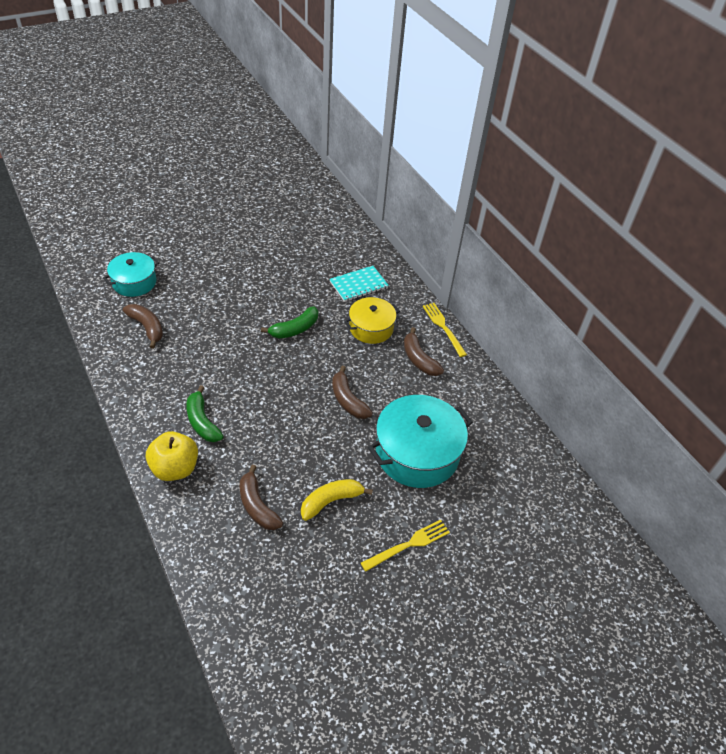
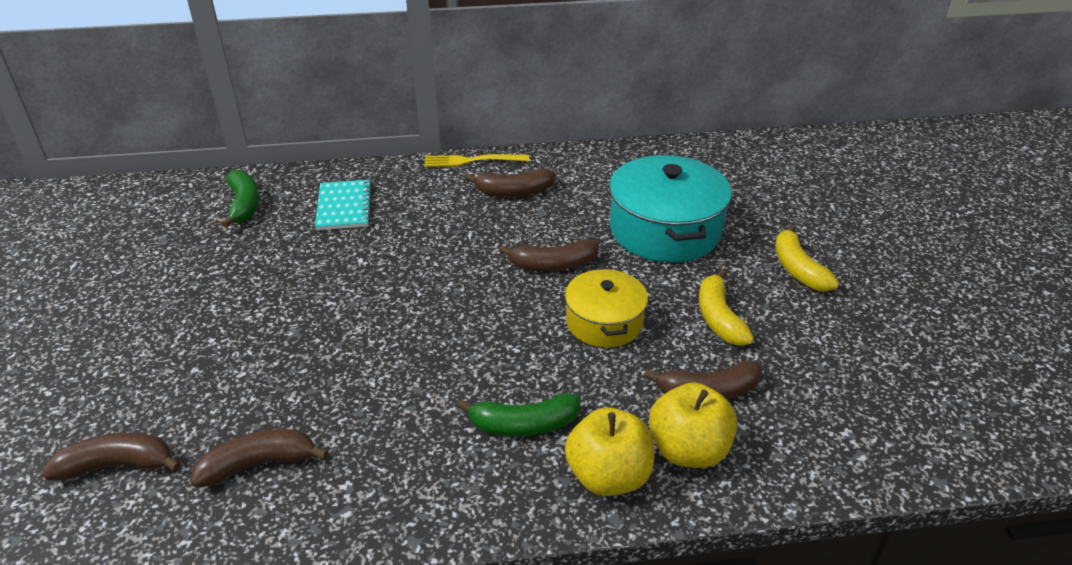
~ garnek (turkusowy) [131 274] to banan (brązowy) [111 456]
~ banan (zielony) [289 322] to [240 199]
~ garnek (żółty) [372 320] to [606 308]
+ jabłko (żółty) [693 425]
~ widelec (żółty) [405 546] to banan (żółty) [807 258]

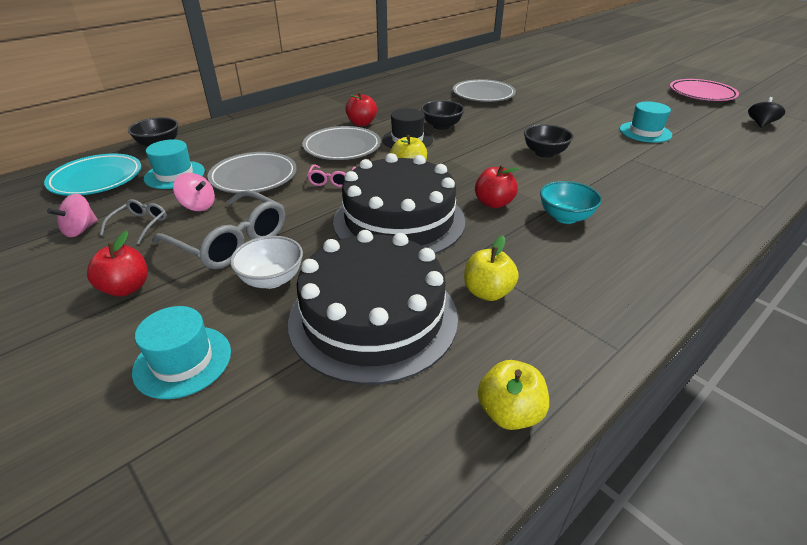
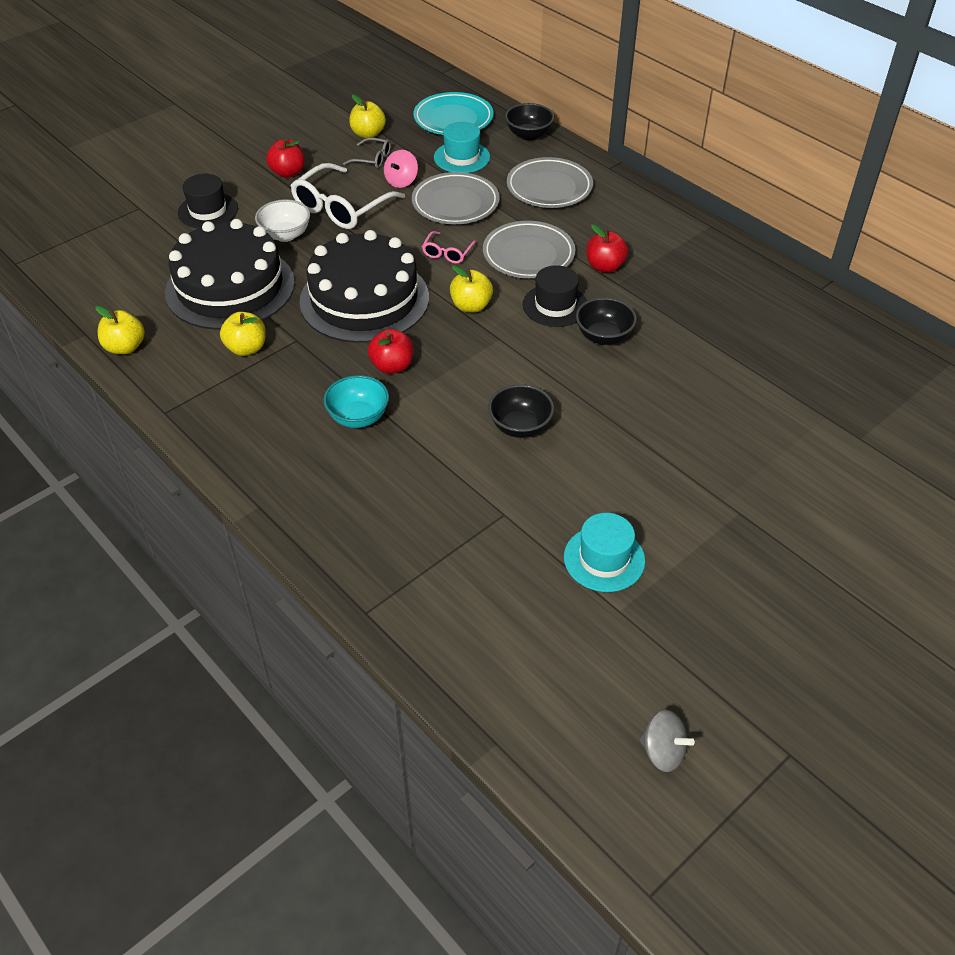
~ kapelusz (turkusowy) [181 352] to kapelusz (czarny) [208 201]
~ okulary (szary) [218 229] to okulary (biały) [347 196]
~ bączek (różowy) [72 215] to jabłko (żółty) [367 116]
~ okulary (różowy) [331 175] = [449 247] 75 degrees counterclockwise
~ talerz (szary) [484 90] to [550 182]
~ bączek (czarny) [766 112] to bączek (szary) [667 741]
- talerz (różowy) [704 90]

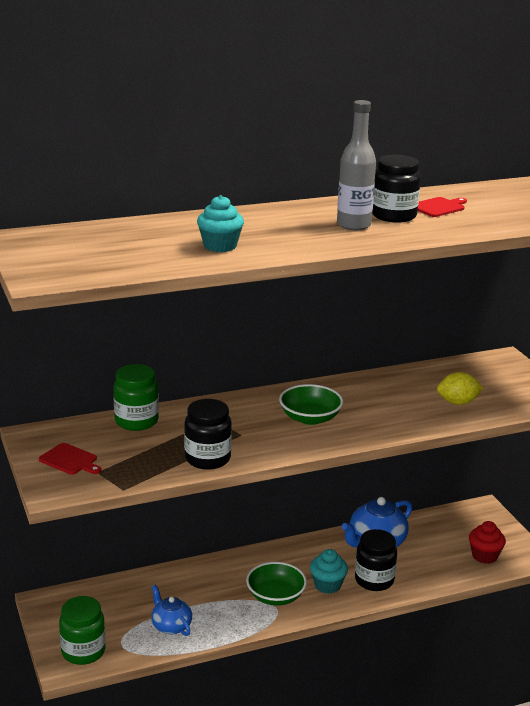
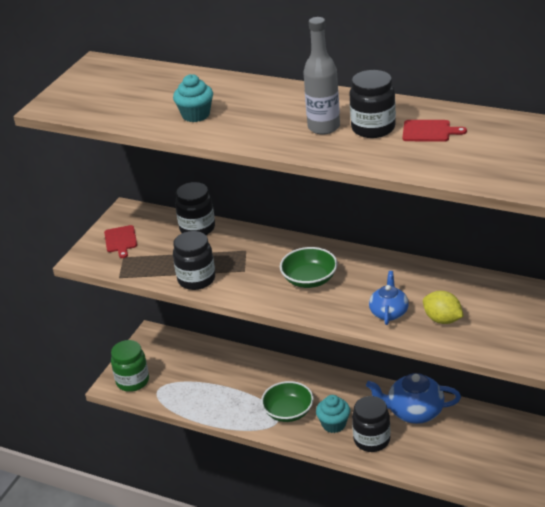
~ słoik (zielony) [136 397] to słoik (czarny) [195 208]
~ imbryk (niebieski) [171 610] to [389 298]
- muffinka (czerwony) [487 542]

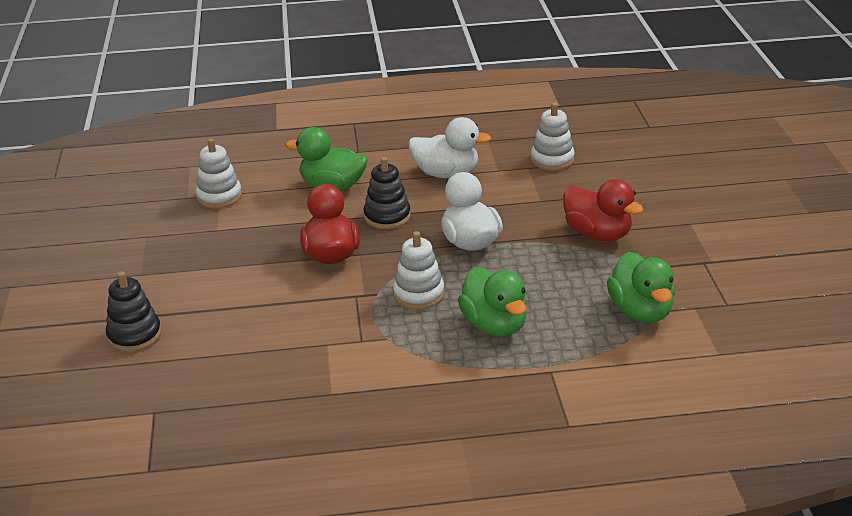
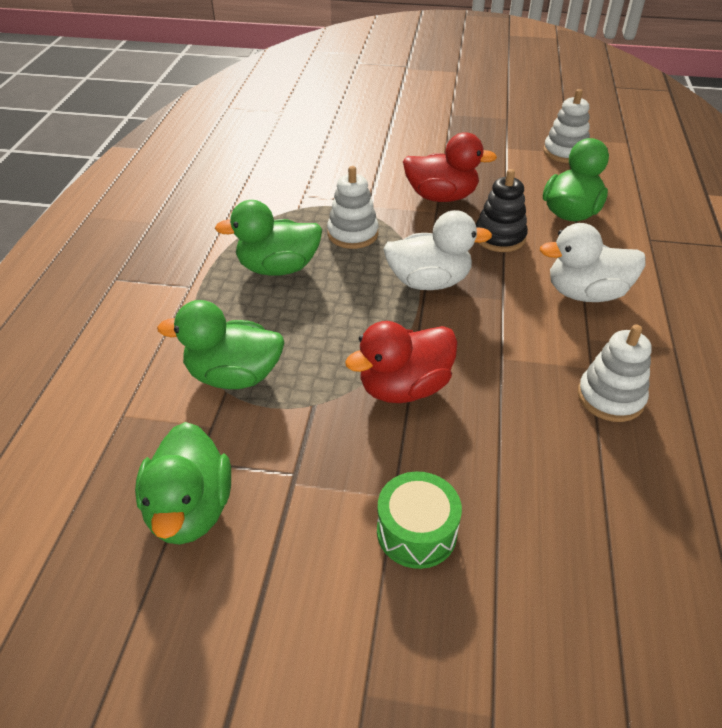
+ kaczka (zielony) [183 483]
+ bęben (zielony) [419 520]
~ kaczka (biały) [450 147] = [593 262] 60 degrees clockwise
- zabawka nakładanka (czarny) [133 311]

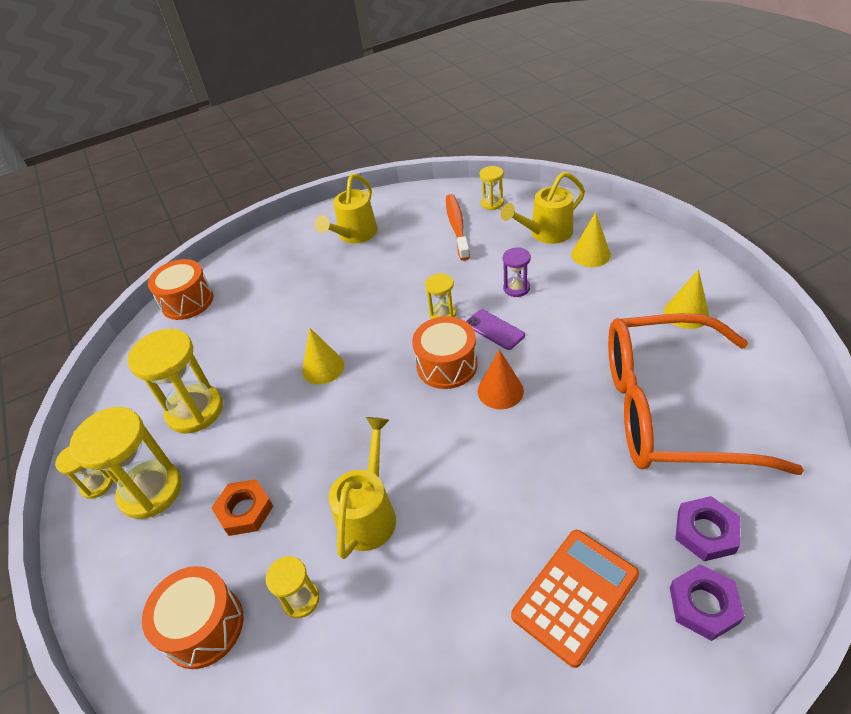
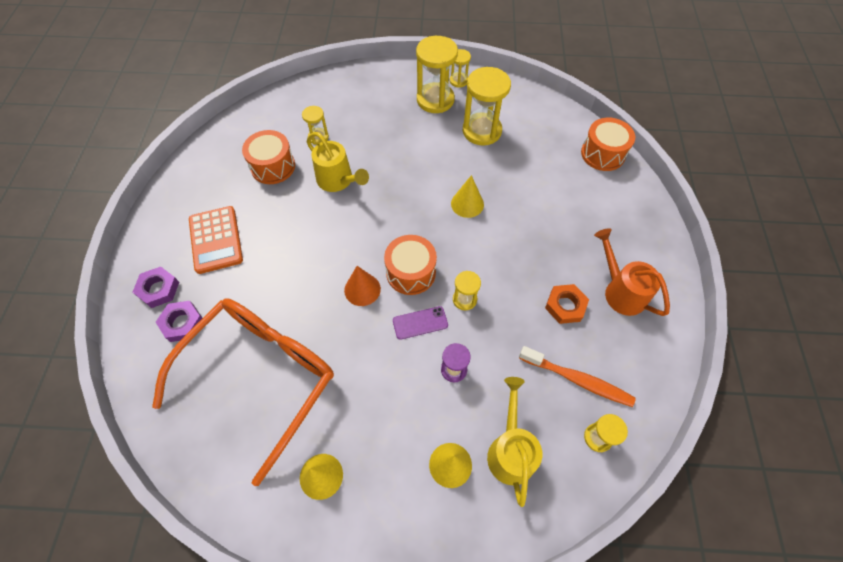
~ bęben (pomarańczowy) [193 617] to [268 157]
~ nakrętka (pomarańczowy) [242 507] to [567 304]
~ konewka (żółty) [346 209] to konewka (pomarańczowy) [632 272]

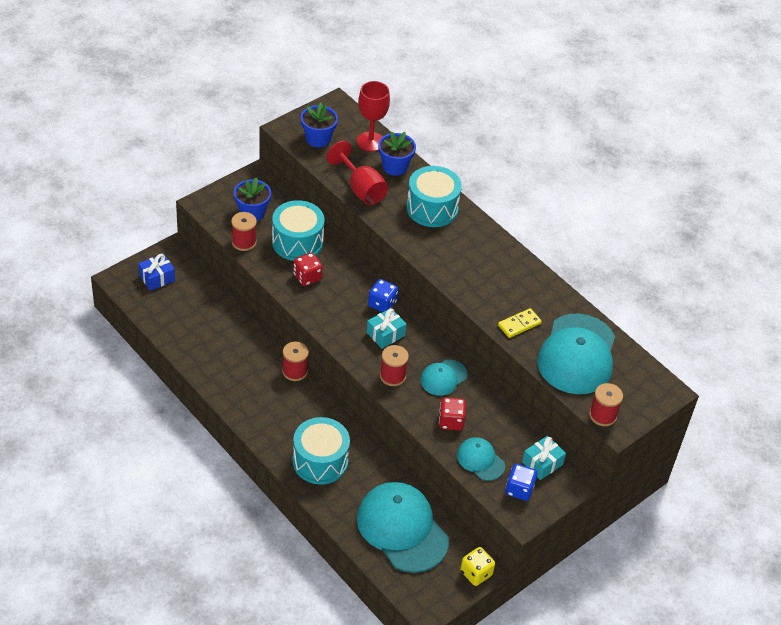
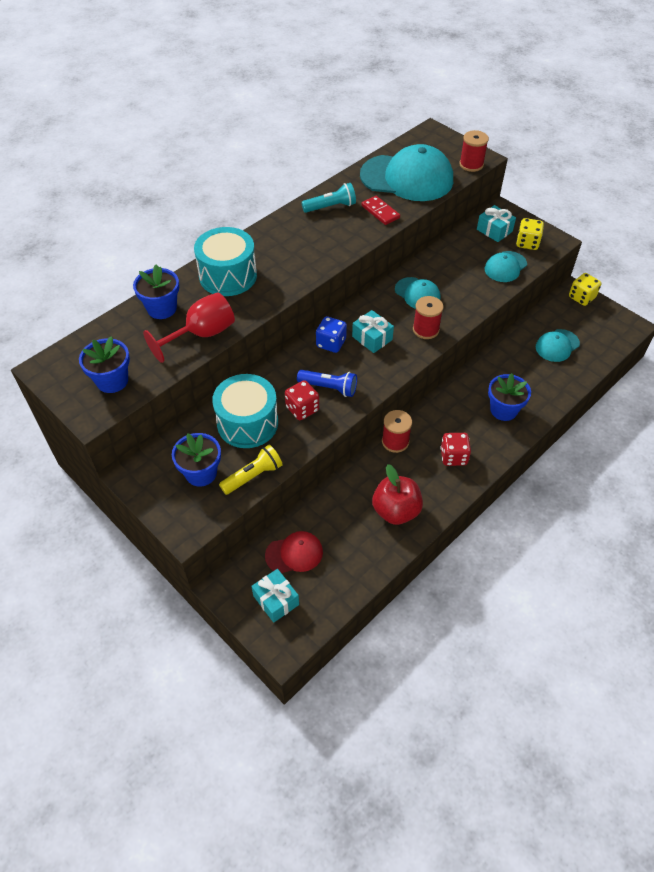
~ szpulka (czerwony) [244 231] to latarka (żółty) [251 470]
~ prezent (niebieski) [156 272] to prezent (turkusowy) [275 596]
+ czapka (czerwony) [294 552]
+ latarka (niebieski) [327 383]
+ latarka (turkusowy) [328 198]
~ kostka domina (żółty) [520 323] to kostka domina (czerwony) [381 210]
+ jabłko (czerwony) [397 494]
~ kostka do gry (czerwony) [452 413] to [455 449]
~ bęben (turkusowy) [321 450] to doniczka (niebieski) [509 397]
~ kostka do gry (niebieski) [521 482] to kostka do gry (żółty) [530 234]
~ czapka (turkusowy) [403 527] = [558 345] x0.50
- kielich (czerwony) [373 116]

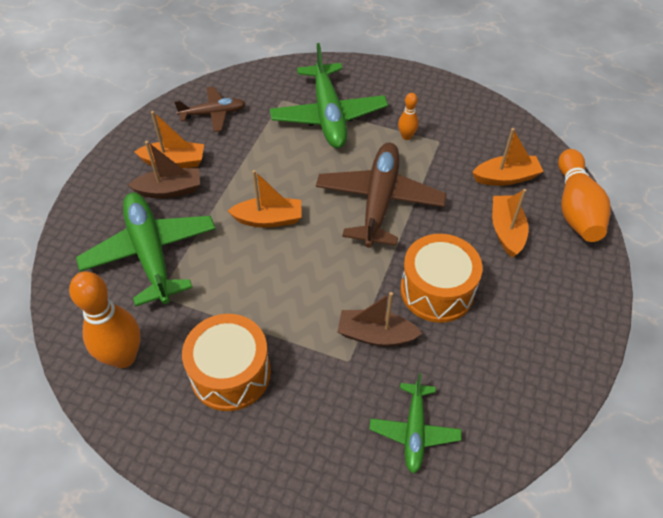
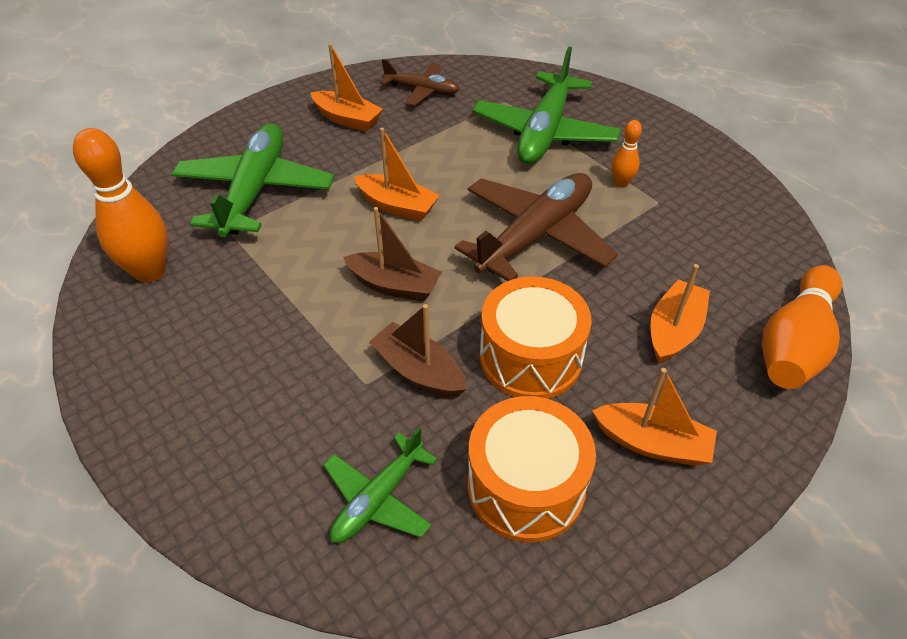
~ łódka (brązowy) [164 170] to [392 254]
~ bęben (pomarańczowy) [226 362] to [532 469]
~ łódka (pomarańczowy) [508 157] to [654 417]

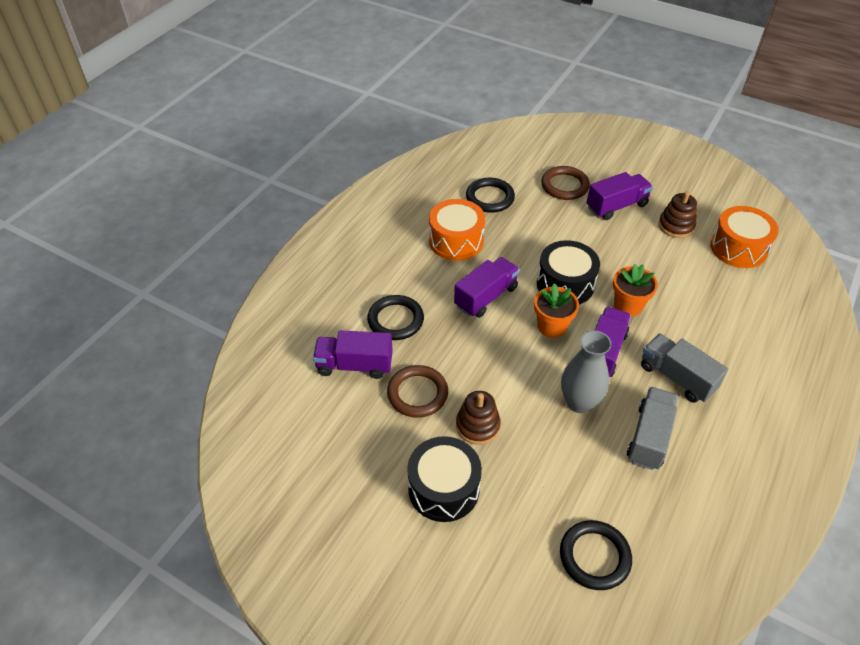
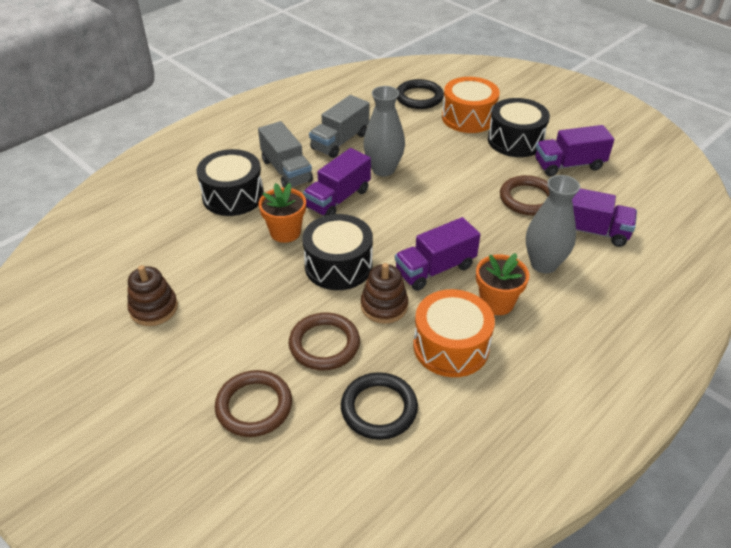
+ bęben (czarny) [230 182]
+ pierścień (brązowy) [324 341]
~ zabawka nakładanka (brązowy) [478 418] to [384 293]
~ bęben (pomarańczowy) [744 237] to [471 105]
~ doniczka (pomarańczowy) [556 310] to [502 284]
~ pierścień (czarny) [395 317] to wazon (szary) [553 224]
~ ciężarówka (fioletowy) [620 196] to [574 150]

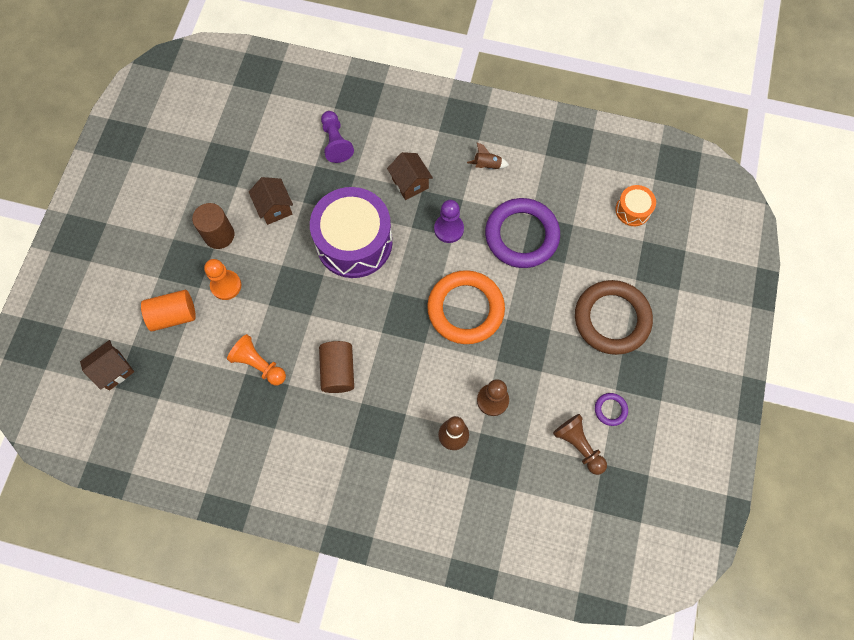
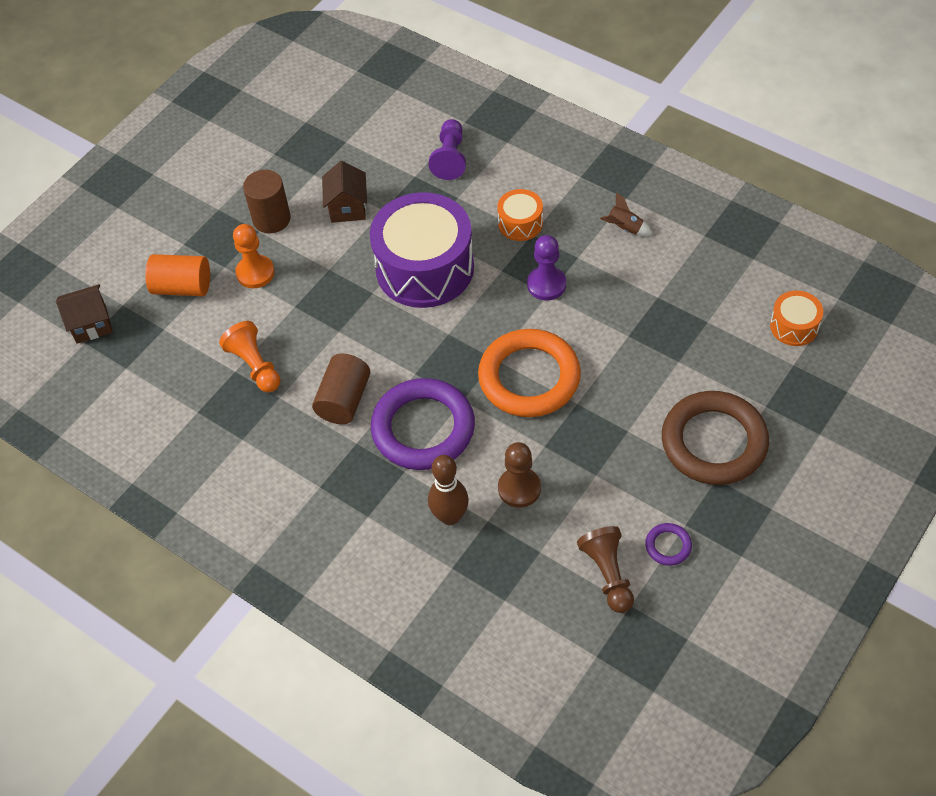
~ pierścień (fioletowy) [522 233] to [423 424]
~ domek (brązowy) [410 176] to bęben (pomarańczowy) [520 215]

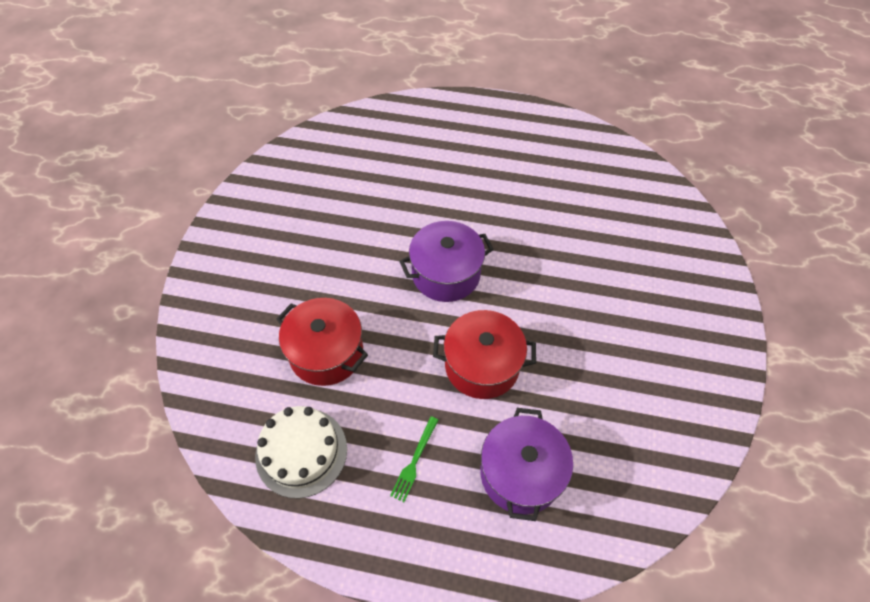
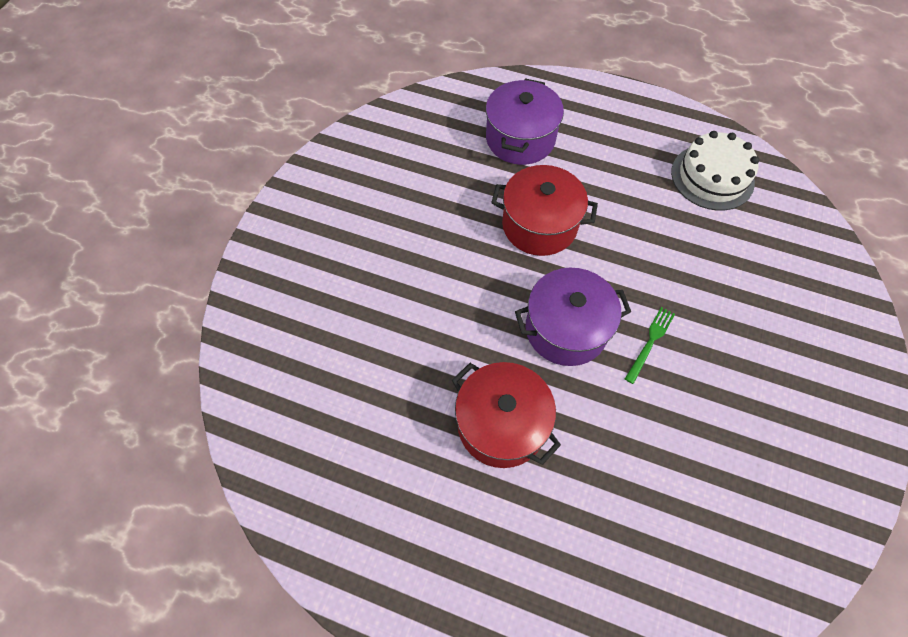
~ garnek (czerwony) [322 342] to [506 415]
~ widelec (zielony) [414 459] to [650 345]

